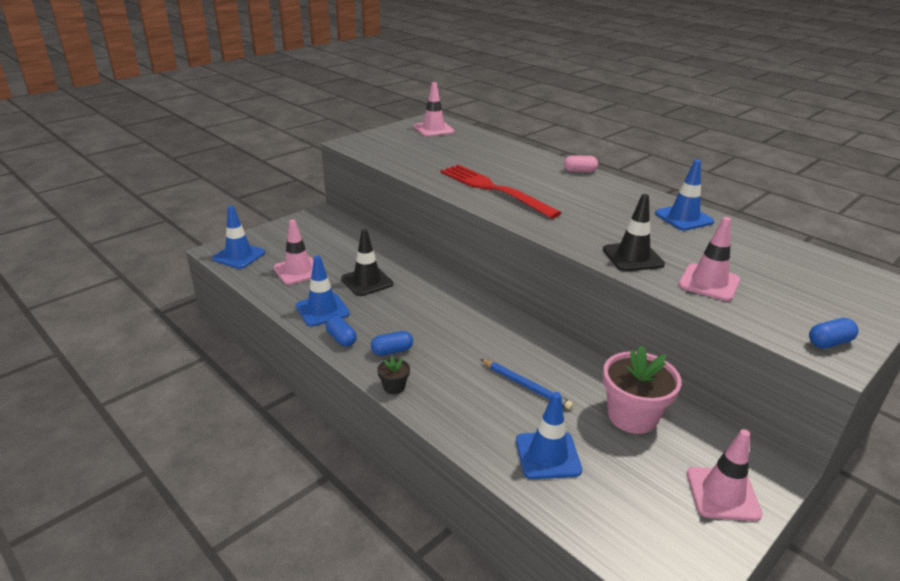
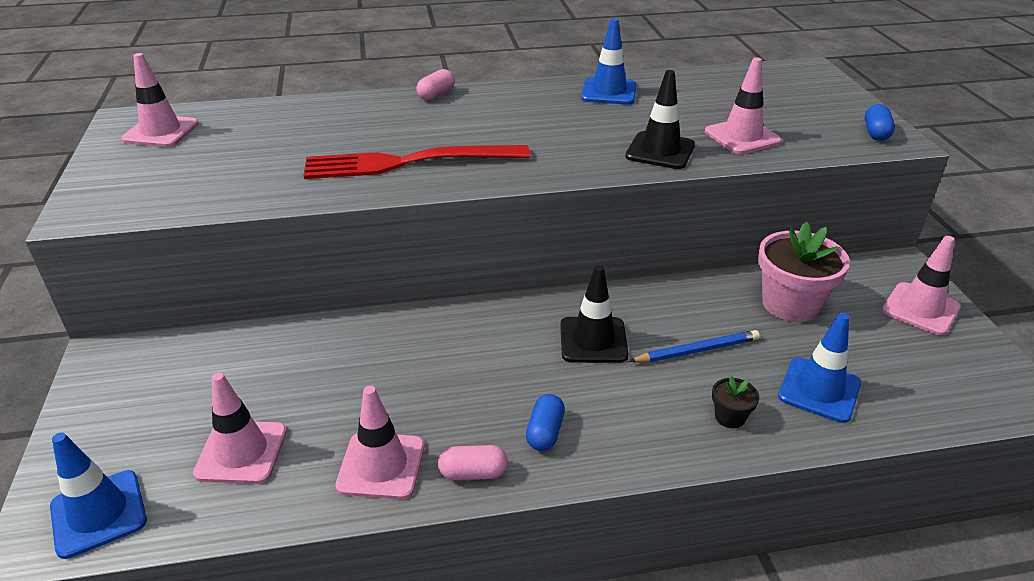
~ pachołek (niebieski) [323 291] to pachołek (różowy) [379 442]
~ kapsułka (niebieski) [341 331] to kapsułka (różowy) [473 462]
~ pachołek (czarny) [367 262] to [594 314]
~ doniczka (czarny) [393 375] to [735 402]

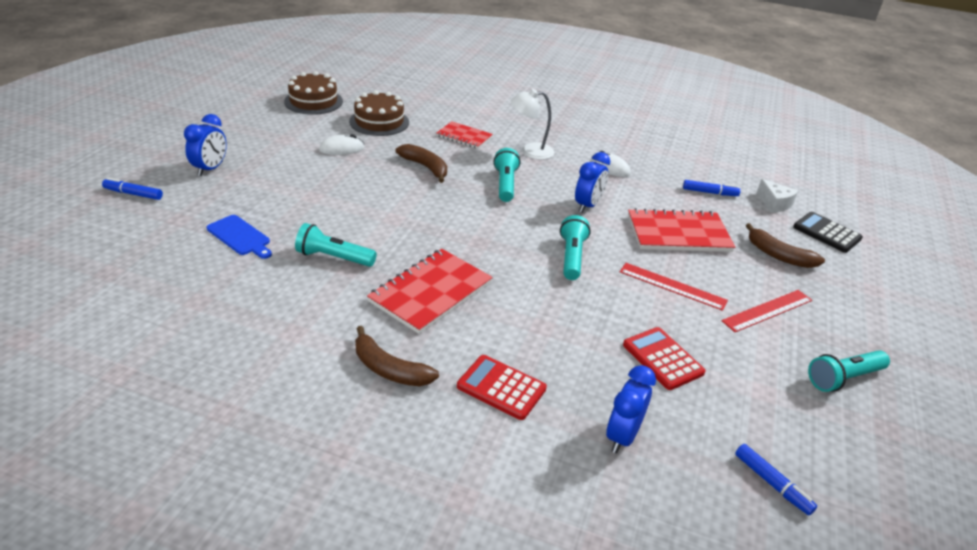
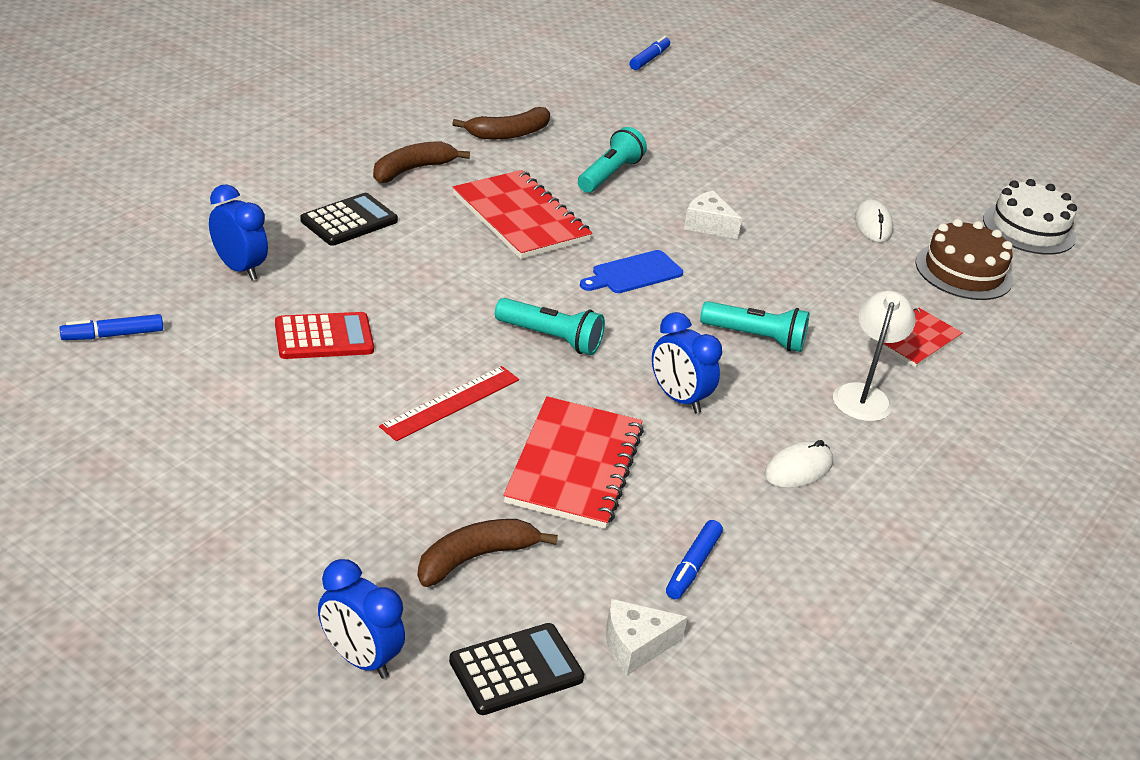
~ kalkulator (czerwony) [502 387] to kalkulator (czarny) [349 219]
~ budzik (niebieski) [205 145] to [361 619]
~ banan (brązowy) [421 163] to [501 123]
~ deska do krojenia (niebieski) [239 237] to [631 271]
~ flamaster (niebieski) [132 189] to [649 53]
+ ser (biały) [713 215]
~ tort (brązowy) [313 93] to tort (biały) [1030 217]
- linijka (czerwony) [767 311]
- latarka (turkusowy) [849 371]

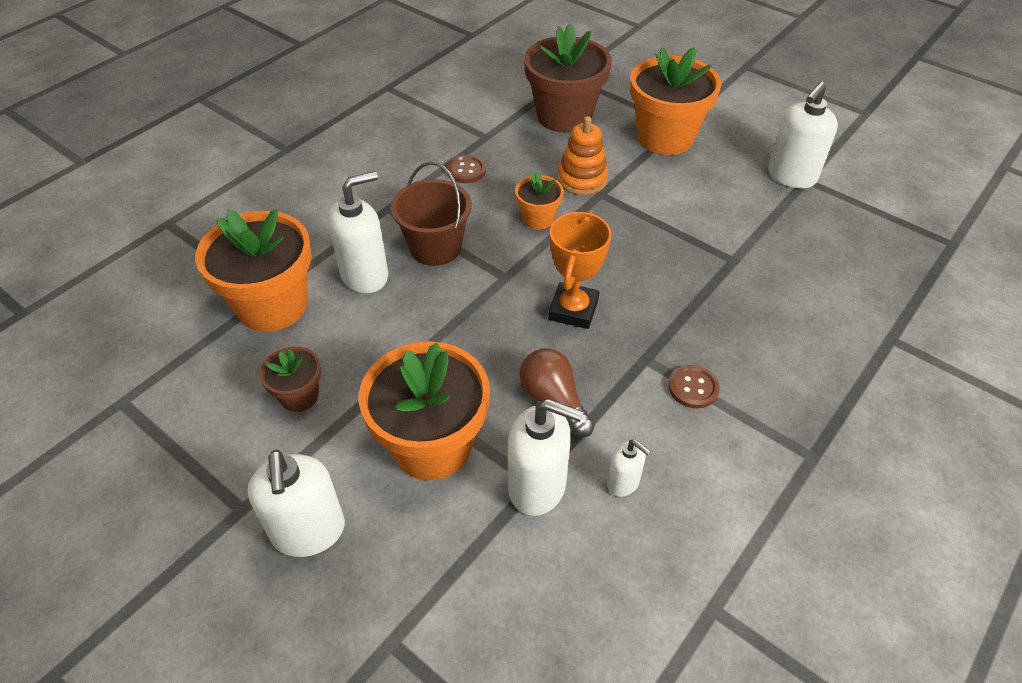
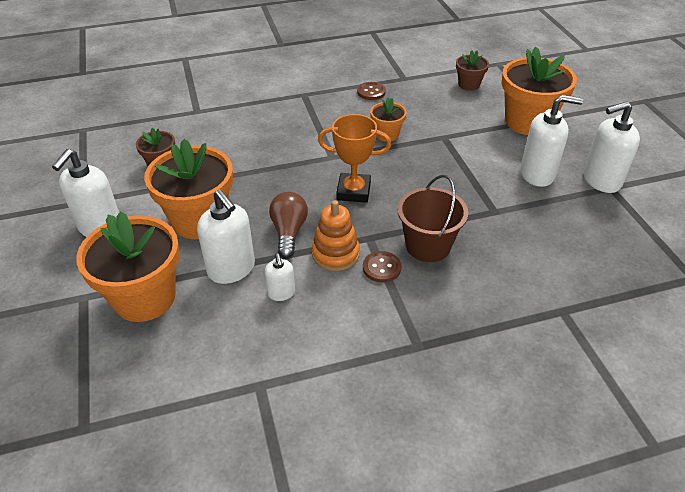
~ doniczka (pomarańczowy) [253 270] to [128 266]
~ zabawka nakładanka (pomarańczowy) [583 155] to [336 235]
~ puchar (pomarańczowy) [580 270] = [355 158] 45 degrees clockwise
~ wiadro (brązowy) [431 214] to [432 218]
~ doniczka (brązowy) [568 78] = [472 70] x0.50
~ dozownik mydła (biały) [358 232] to [551 141]

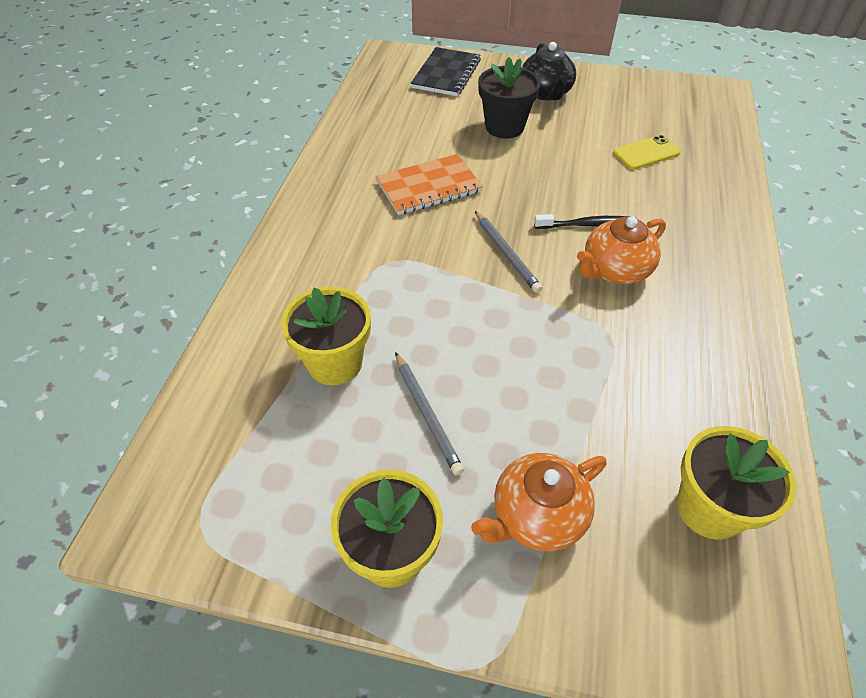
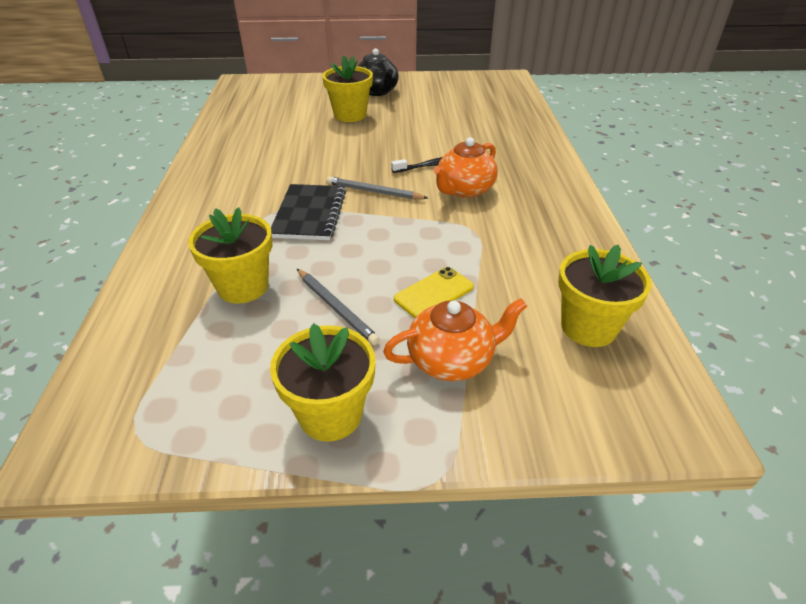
~ zeszyt (czarny) [446 71] to [308 212]
~ doniczka (czarny) [509 98] to doniczka (żółty) [347 89]
~ ołówek (szary) [508 252] = [377 187] 150 degrees clockwise
~ imbryk (pomarańczowy) [539 502] = [455 339] 150 degrees counterclockwise
~ telefon (żółty) [647 152] to [434 292]
- zeszyt (pomarańczowy) [429 184]

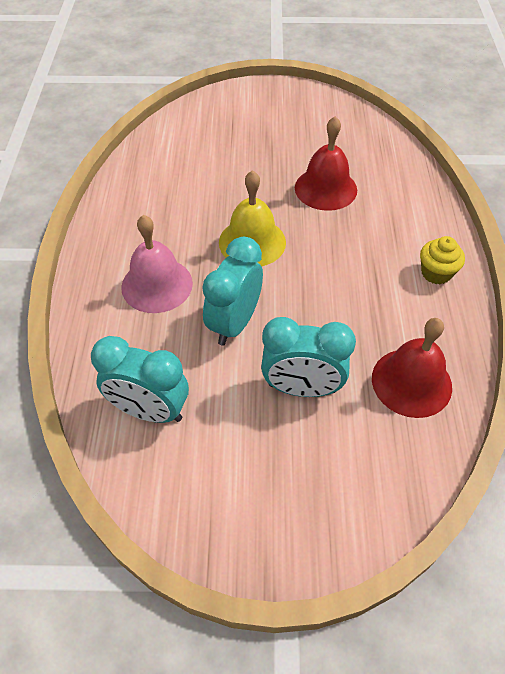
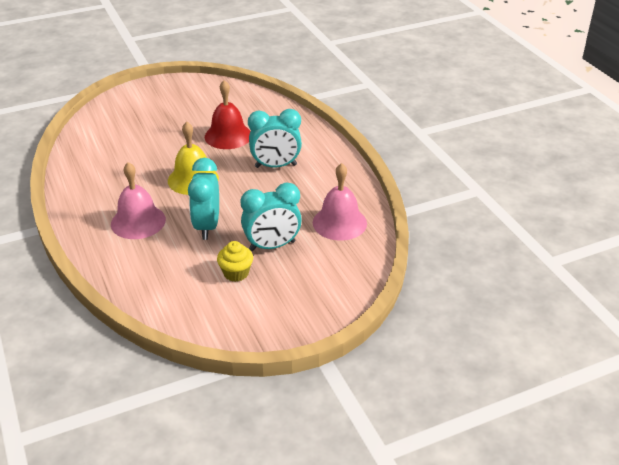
~ muffinka (żółty) [442 260] to [235 261]
~ budzik (turkusowy) [140 379] to [275 138]
~ dzwonek (czerwony) [412 368] to dzwonek (różowy) [340 202]

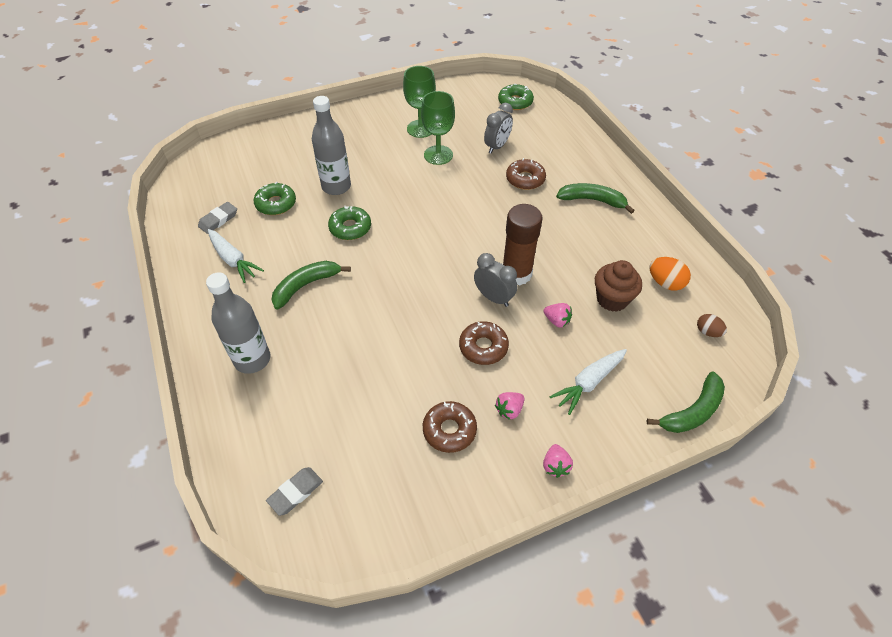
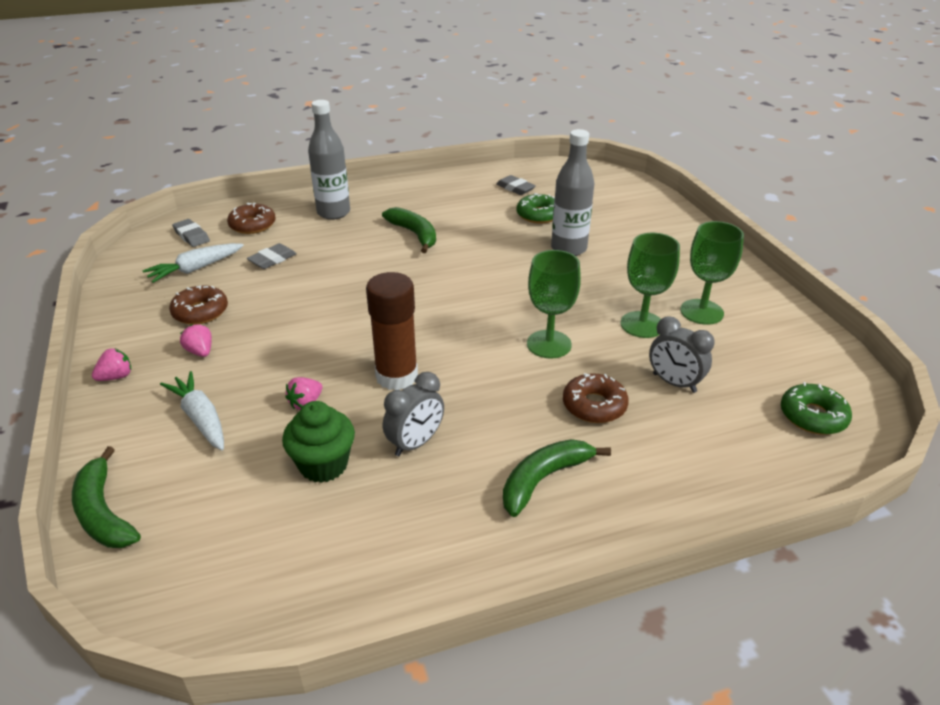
~ truskawka (różowy) [558 461] = [111 364] 135 degrees clockwise
~ marchewka (biały) [236 256] to [193 263]
~ donut (brązowy) [484 343] to [251 218]
+ gumka do mazania (szary) [272 256]
~ muffinka (brązowy) [618 286] to muffinka (zielony) [318 442]
~ budzik (szary) [495 280] to [413 414]
~ banan (zielony) [595 198] = [557 478] 150 degrees counterclockwise
+ kielich (zielony) [554 304]
- donut (zielony) [349 223]
- jajko (pomarańczowy) [670 274]
- jajko (brązowy) [712 325]

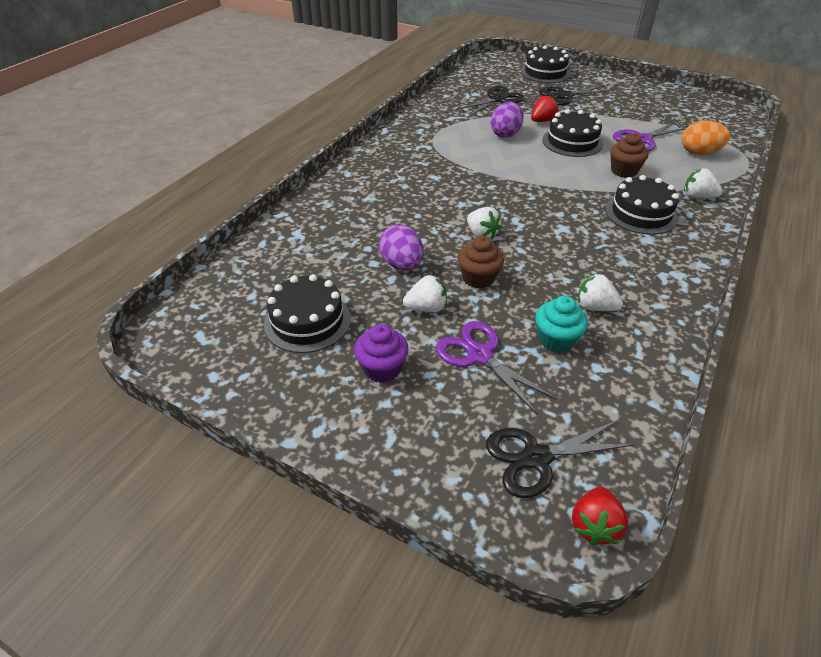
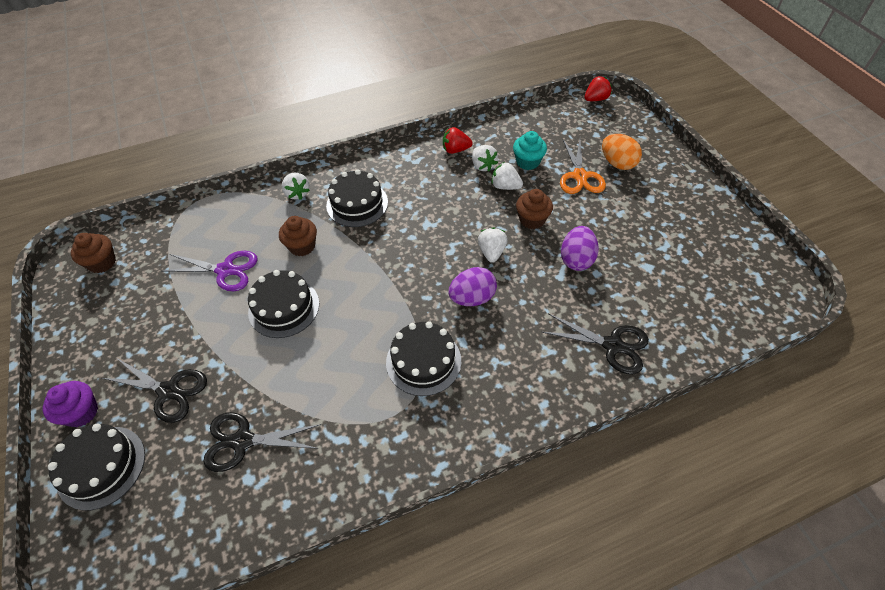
~ muffinka (fioletowy) [381 353] to [70 404]
+ muffinka (brązowy) [93 253]
~ tort (czarny) [307 313] to [423 358]
~ truskawka (czerwony) [544 108] to [458 140]
~ jajko (fioletowy) [507 120] to [472 286]
~ truskawka (biały) [425 293] to [507 176]
~ nożyczki (czarny) [561 459] to [595 343]
~ nożyczki (fioletowy) [496 367] to nożyczki (pomarańczowy) [583 166]
~ jajko (pomarańczowy) [706 137] to [622 152]

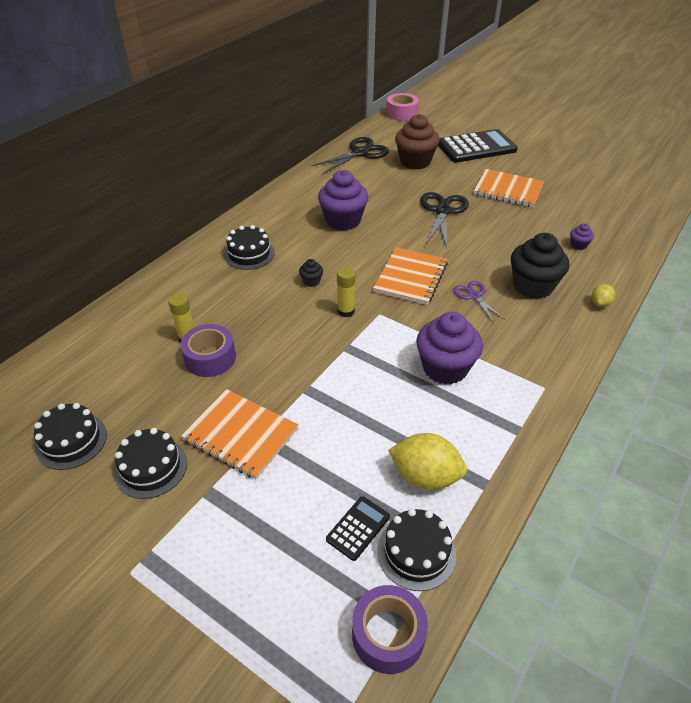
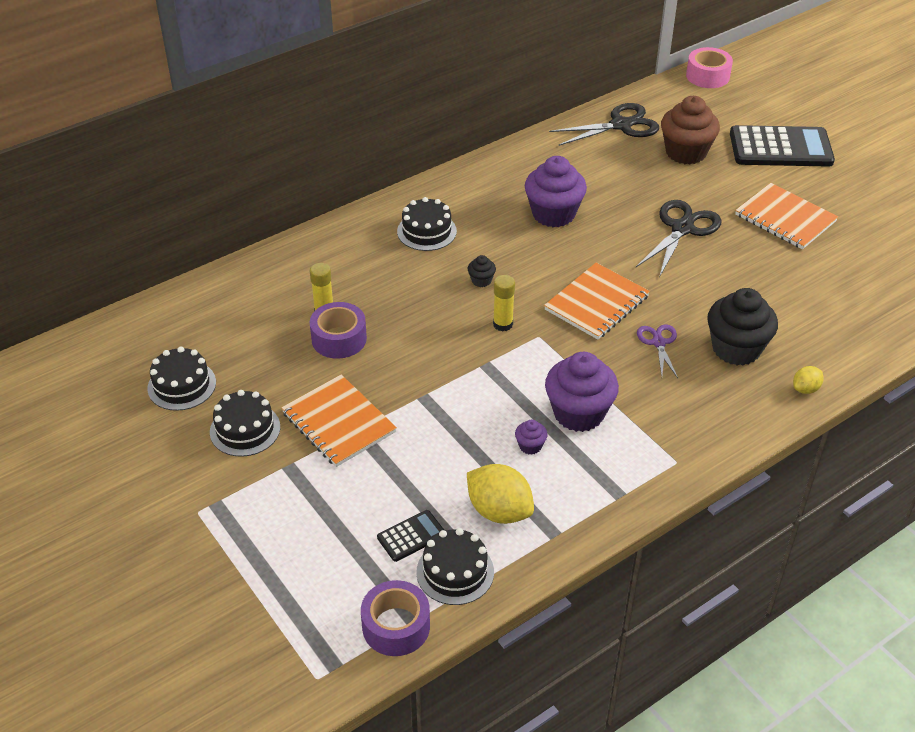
~ muffinka (fioletowy) [582 236] to [531 437]

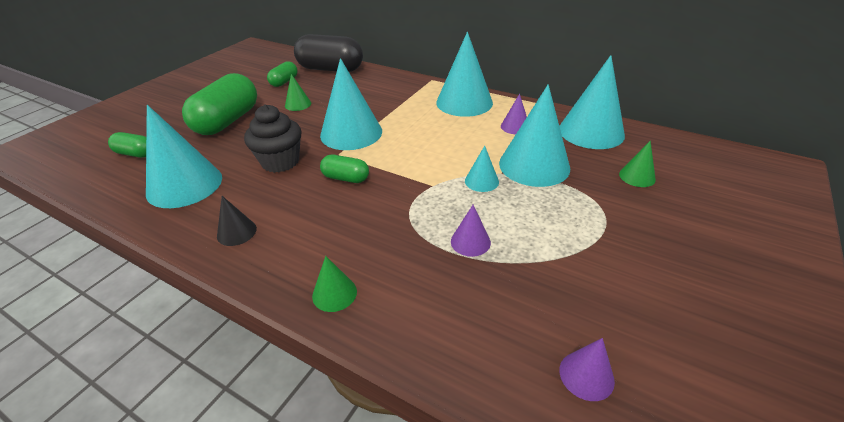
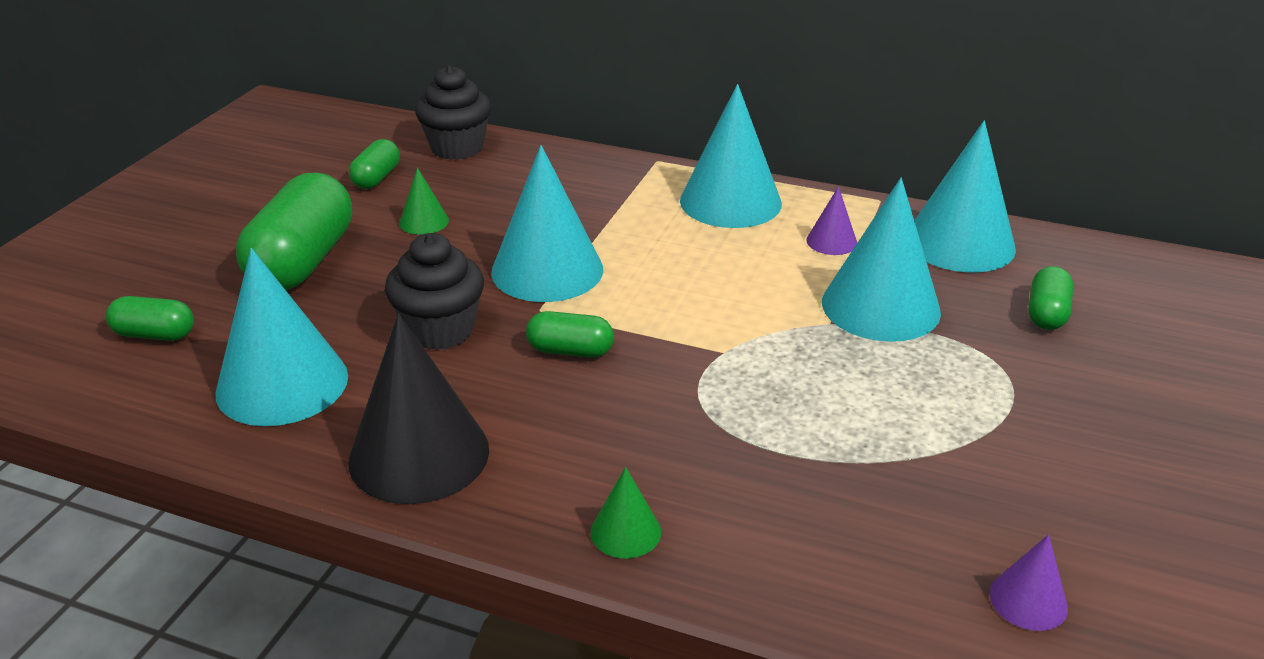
~ stożek (czarny) [237 221] = [418 408] x2.13
~ kapsułka (czarny) [328 53] to muffinka (czarny) [453 112]
~ stożek (zielony) [637 164] to kapsułka (zielony) [1051 298]
- stożek (fioletowy) [471 231]
- stożek (turkusowy) [482 169]

